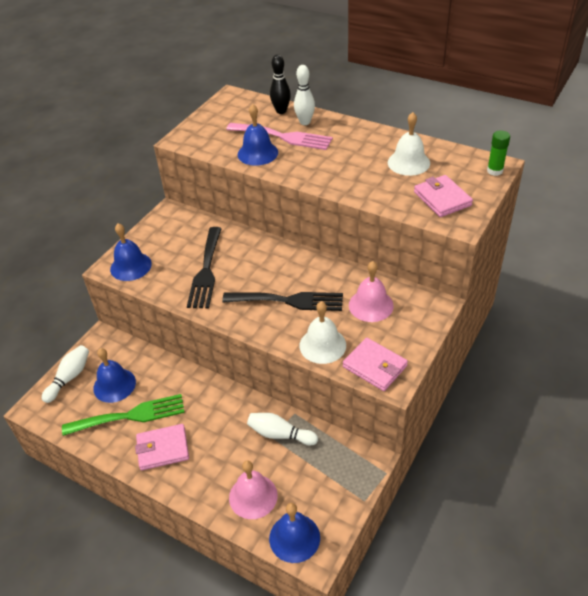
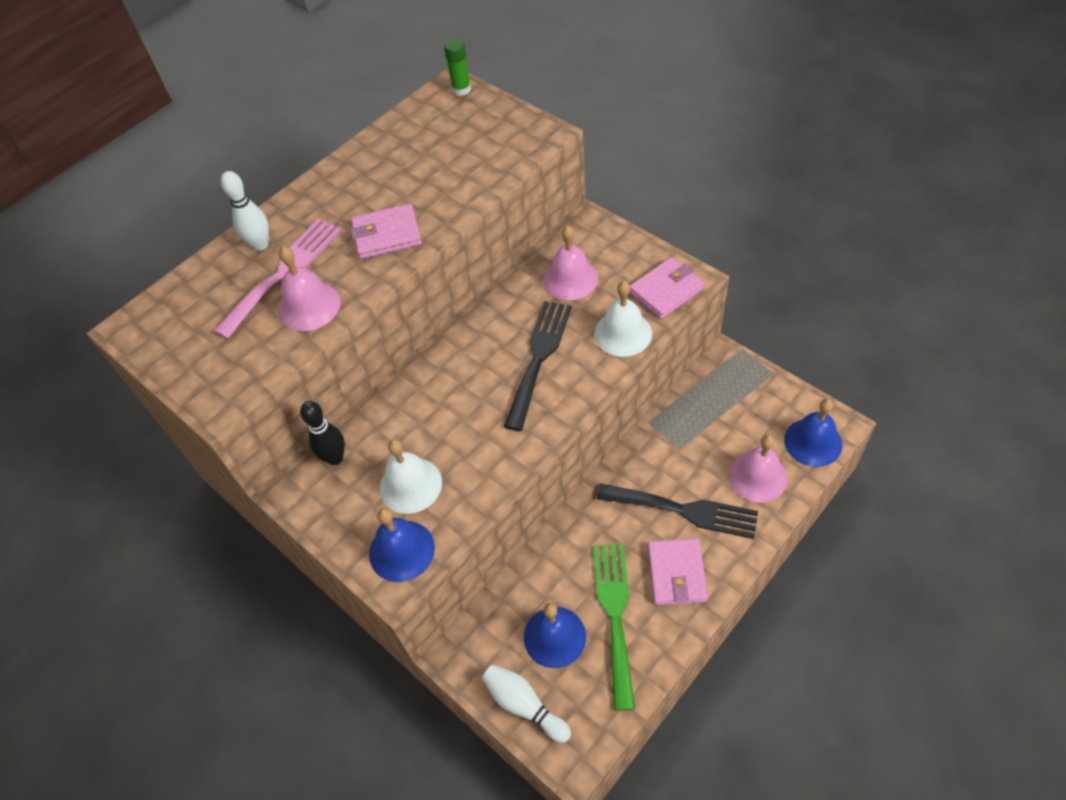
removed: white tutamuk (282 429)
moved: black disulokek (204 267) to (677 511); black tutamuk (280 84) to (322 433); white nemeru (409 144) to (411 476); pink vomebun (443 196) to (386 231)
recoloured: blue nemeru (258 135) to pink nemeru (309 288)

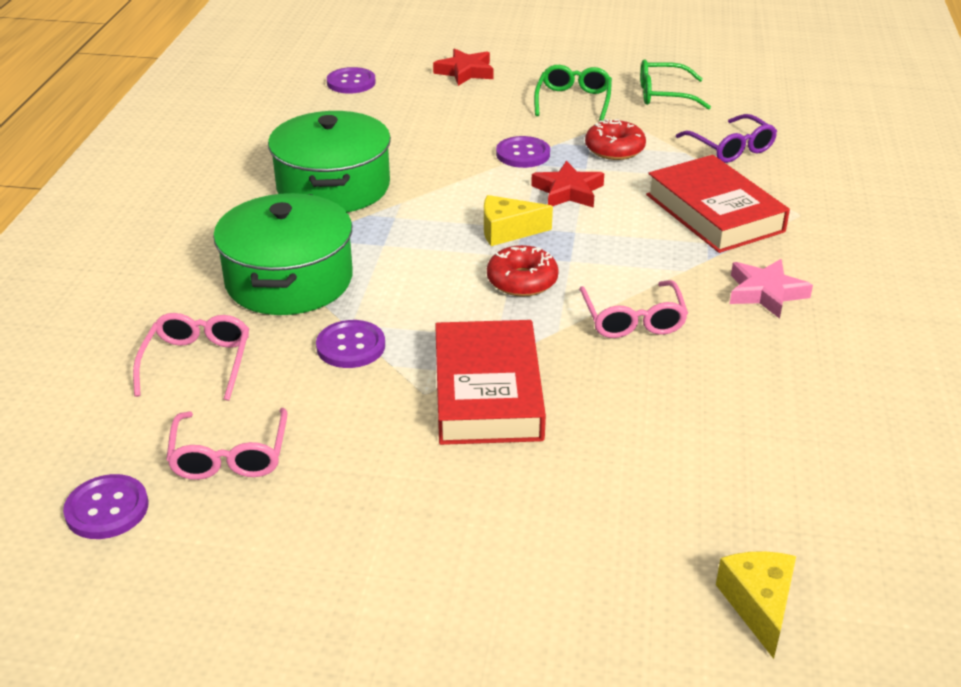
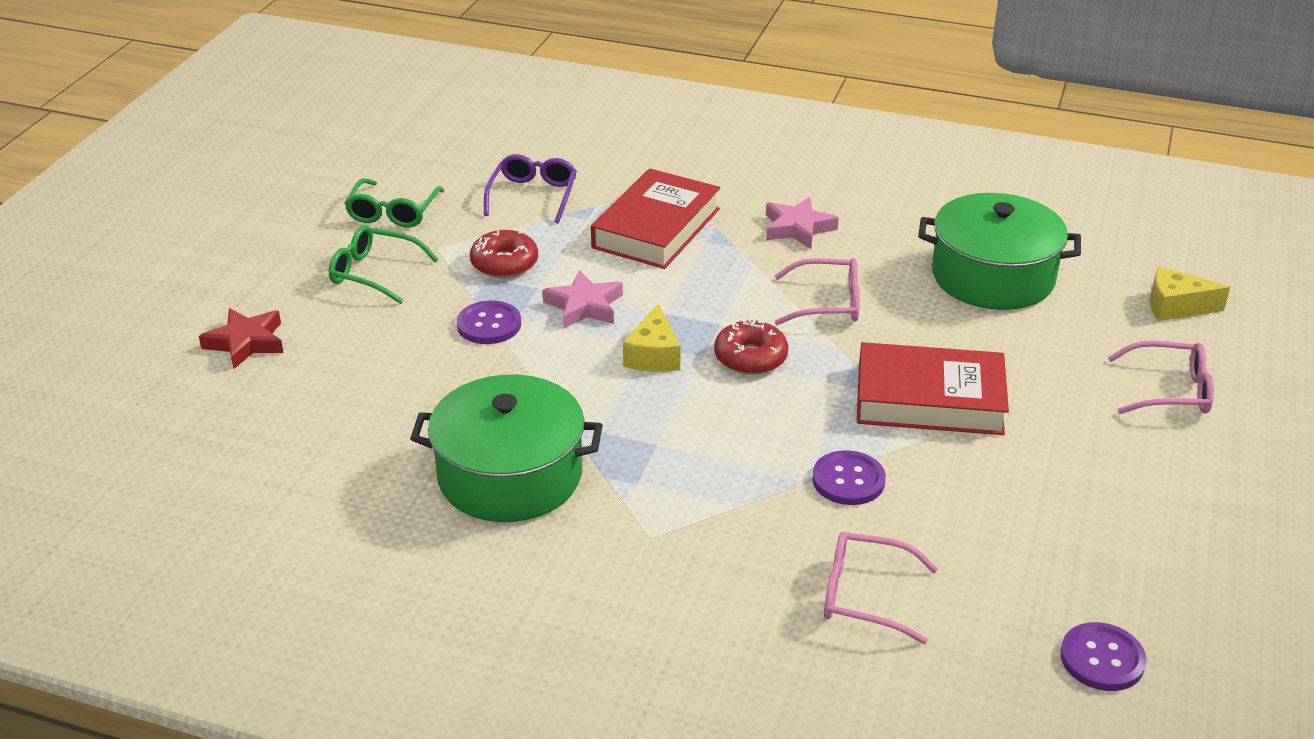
removed: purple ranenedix (351 80)
moved: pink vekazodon (227 444) to (1161 377); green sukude (283 254) to (999 251)
recoloured: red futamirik (567 184) to pink futamirik (583 299)
turned: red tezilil (718 204) = (655 218) 45 degrees counterclockwise; purple vekazodon (726 138) = (530 188) 60 degrees counterclockwise

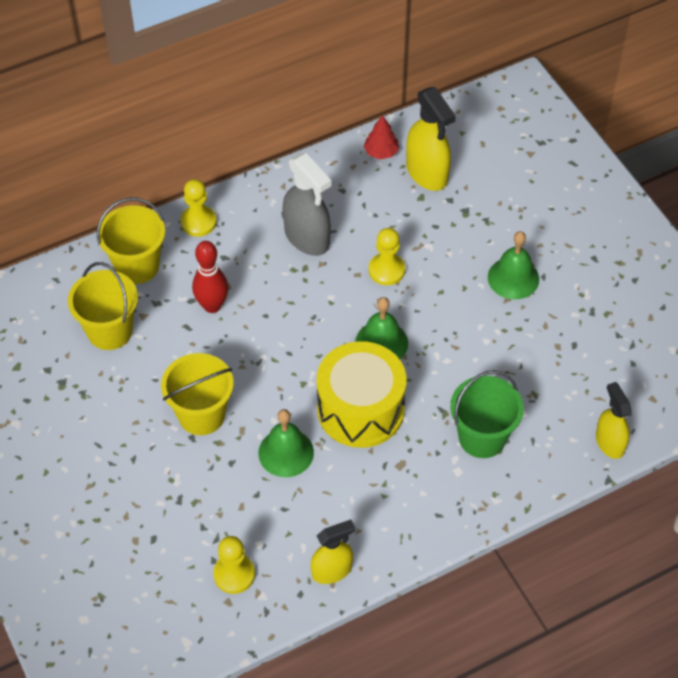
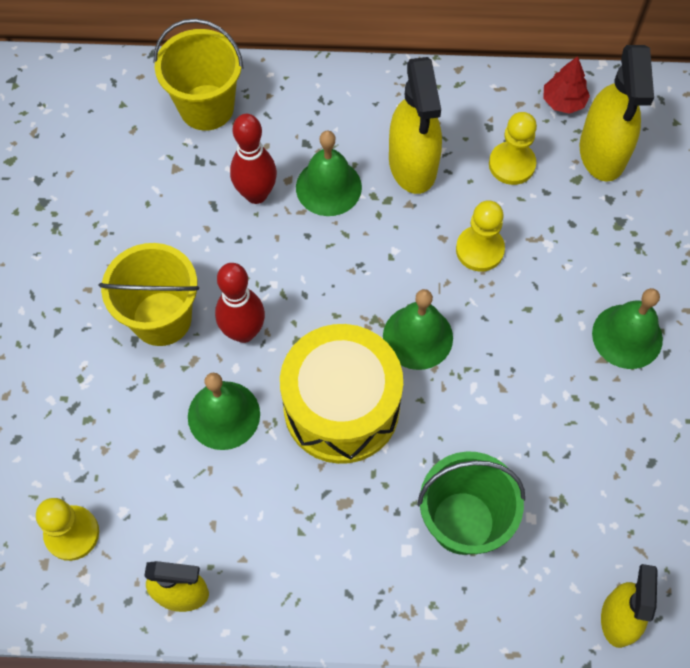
removed: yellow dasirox (103 306)
added: red tutamuk (240 303); green nemeru (329 173)
moved: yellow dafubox (198 208) to (513 148)
recoloured: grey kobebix (306 204) to yellow kobebix (415 125)

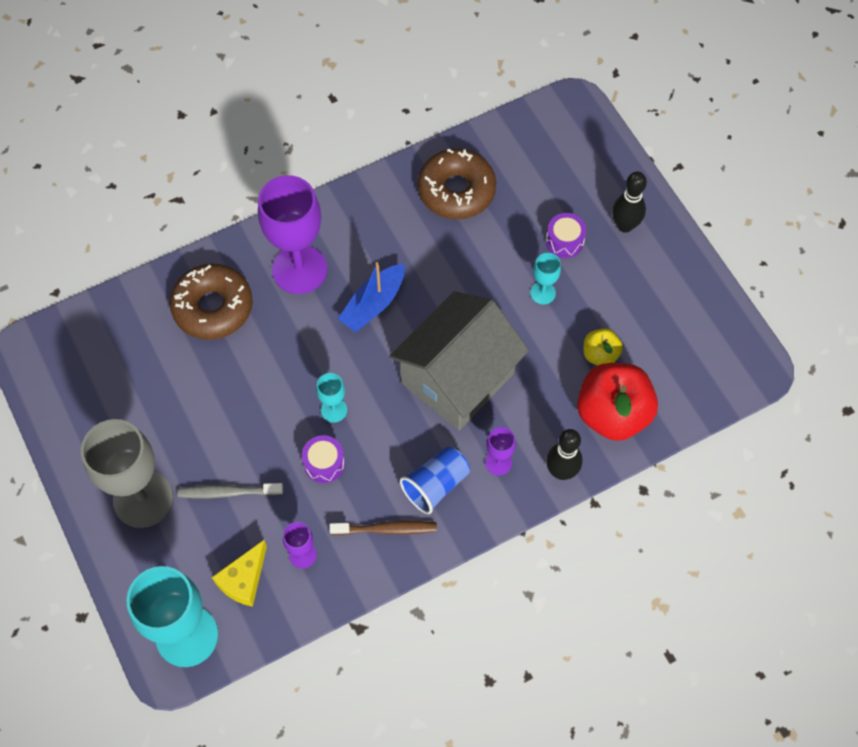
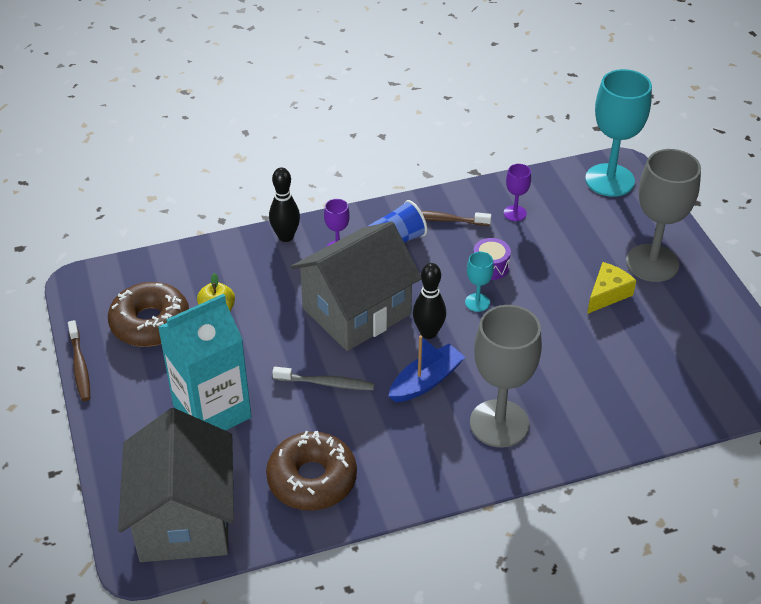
removed: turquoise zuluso (545 278); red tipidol (617 402)
added: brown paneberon (79 360); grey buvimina (176 485)
moved: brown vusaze (211 302) to (148 314); grey paneberon (230 490) to (323 378); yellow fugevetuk (239 573) to (611 288); black tutamuk (629 202) to (429 301)
replaced: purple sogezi (566 235) to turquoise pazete (204 362)
recoloured: purple zuluso (292 234) to grey zuluso (506 376)

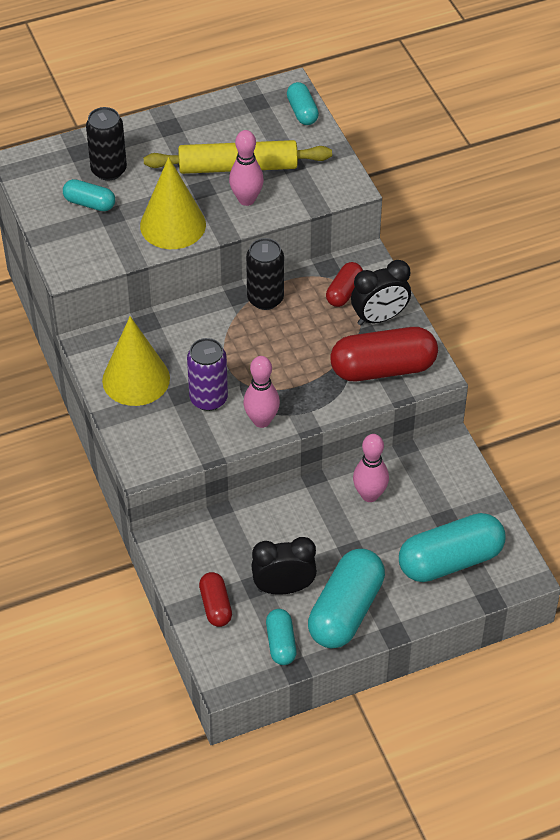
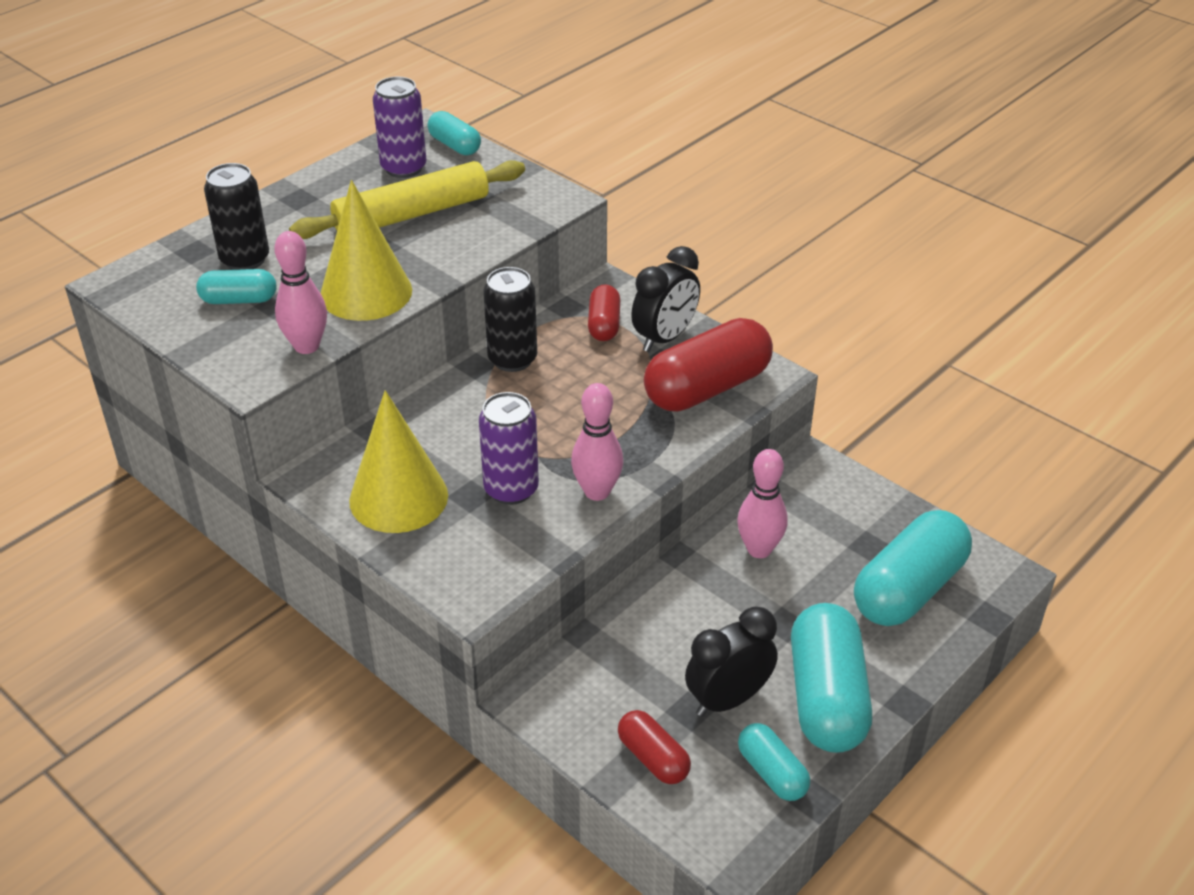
added: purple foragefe (399 127)
moved: pink tutamuk (246 168) to (300 292)

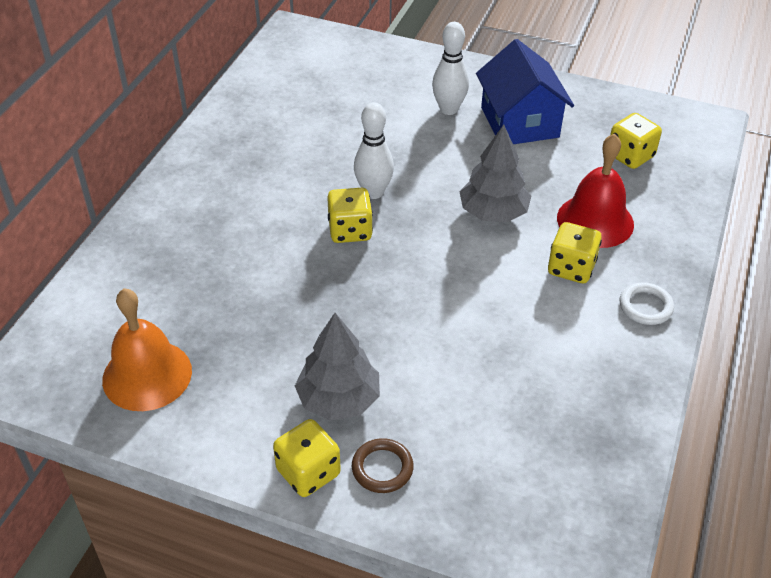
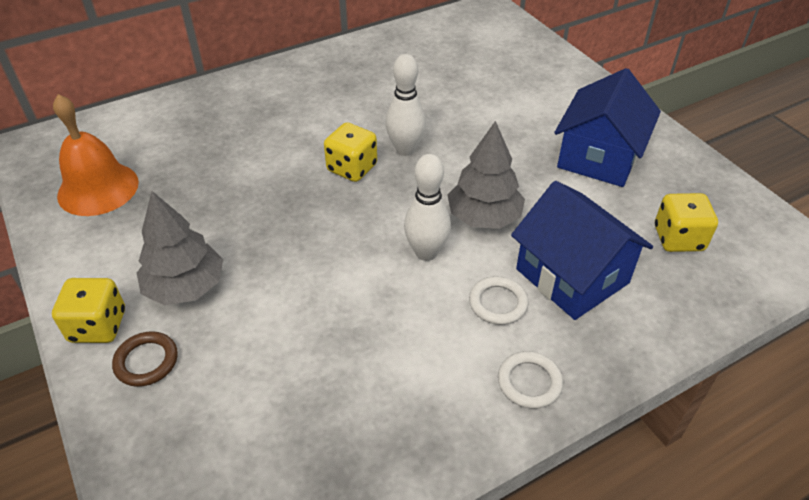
moved: white tutamuk (450 68) to (427 207)
replaced: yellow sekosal (575 252) to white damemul (499 300); red nemeru (595 191) to blue buvimina (582 250)

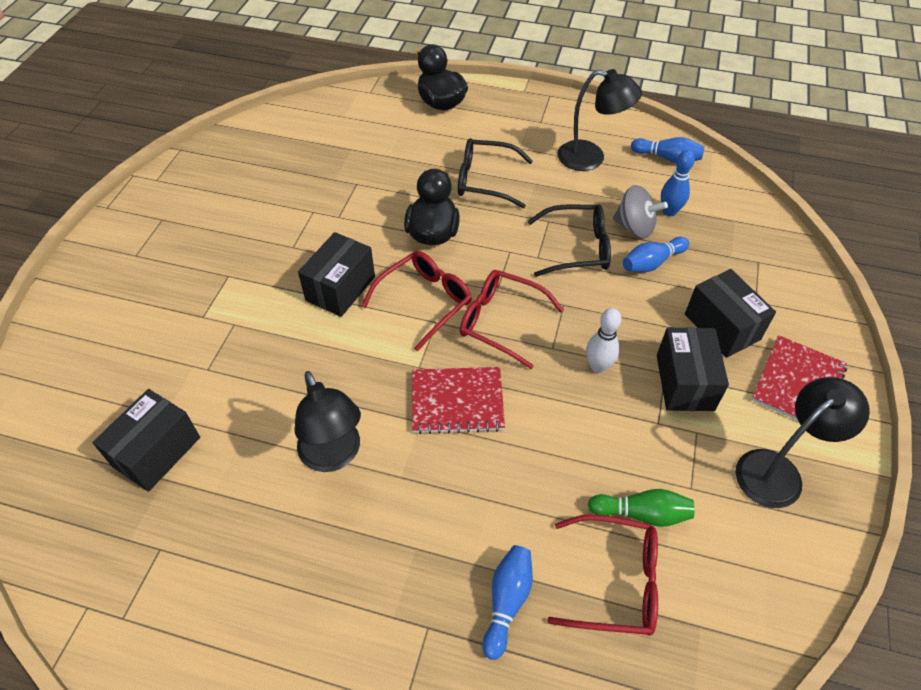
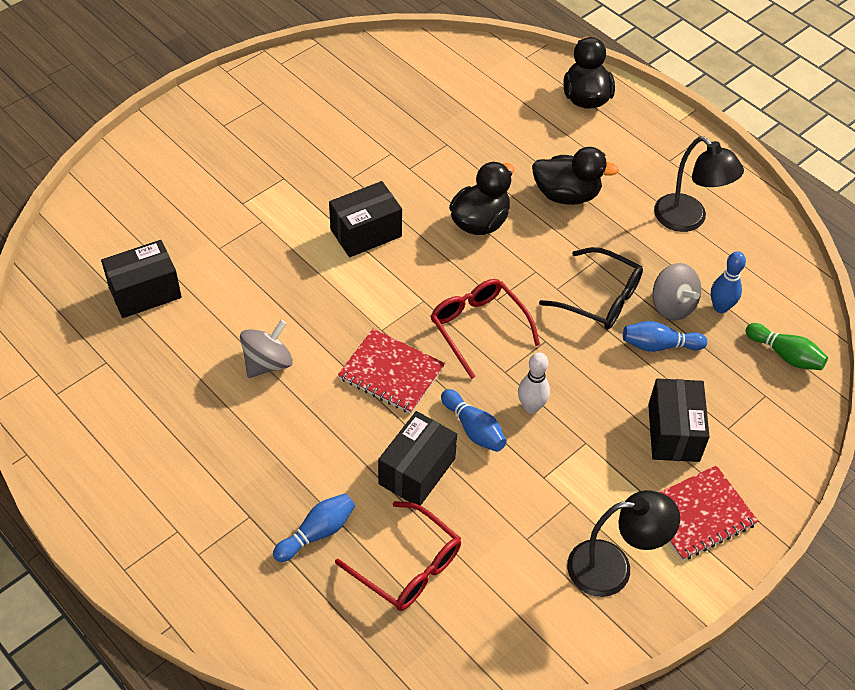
removed: red vekazodon (416 301)
moved: green tutamuk (641 508) to (787 346); blue tutamuk (667 150) to (474 420); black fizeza (693 369) to (417 458)
replaced: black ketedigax (327 421) to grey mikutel (266 349); black vekazodon (495 173) to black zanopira (575 176)

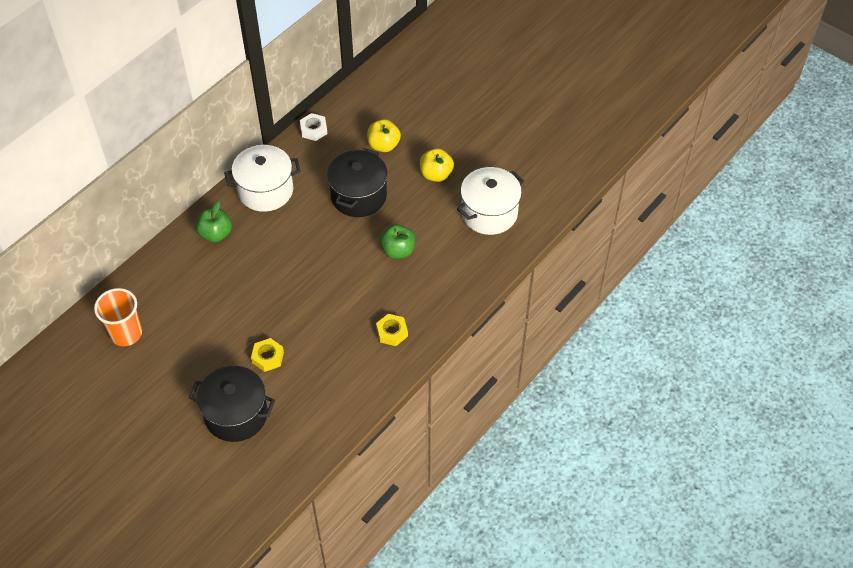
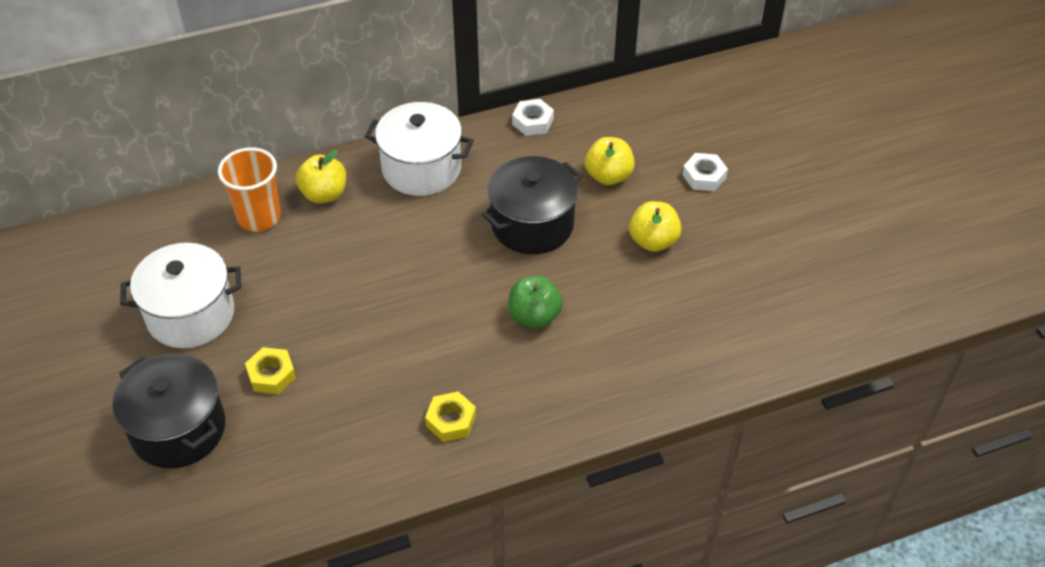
added: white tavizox (705 172)
moved: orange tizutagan (118 317) to (249 189); white sukude (490 201) to (180 295)
recoloured: green tipidol (214 222) to yellow tipidol (321 177)

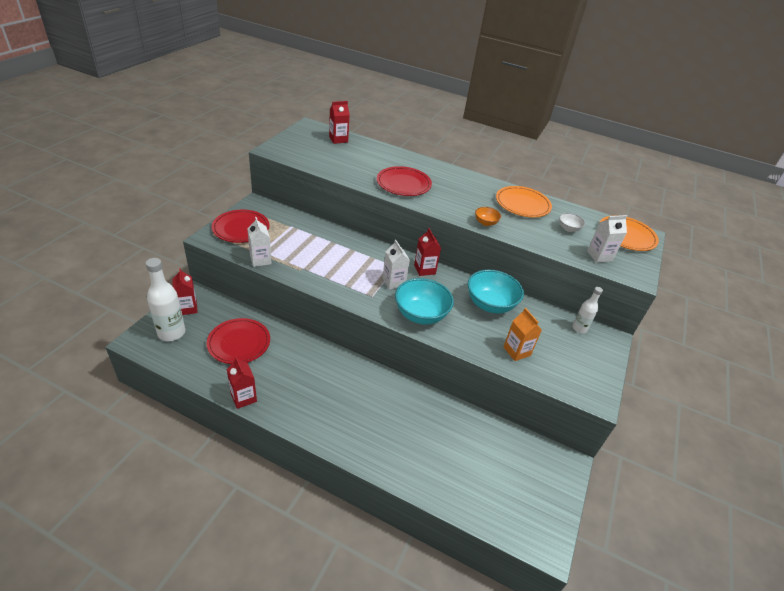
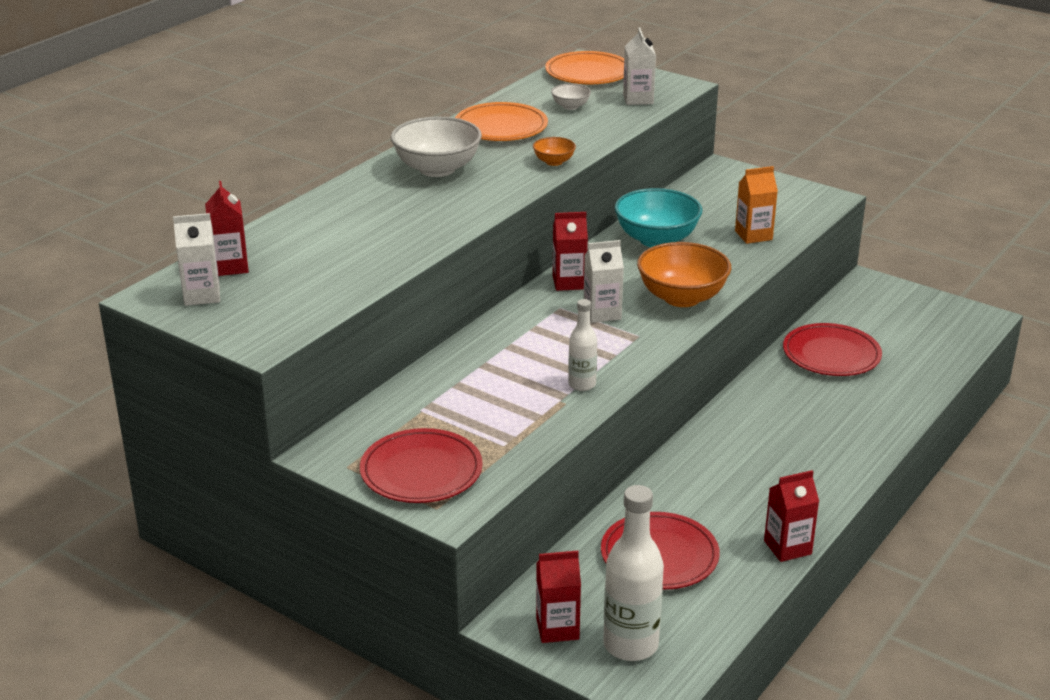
added: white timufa (436 147)
moved: white pazete (259 242) to (196 259); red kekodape (404 181) to (832 349); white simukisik (587 310) to (582 345)
recoloured: turquoise timufa (424 301) to orange timufa (684 274)

